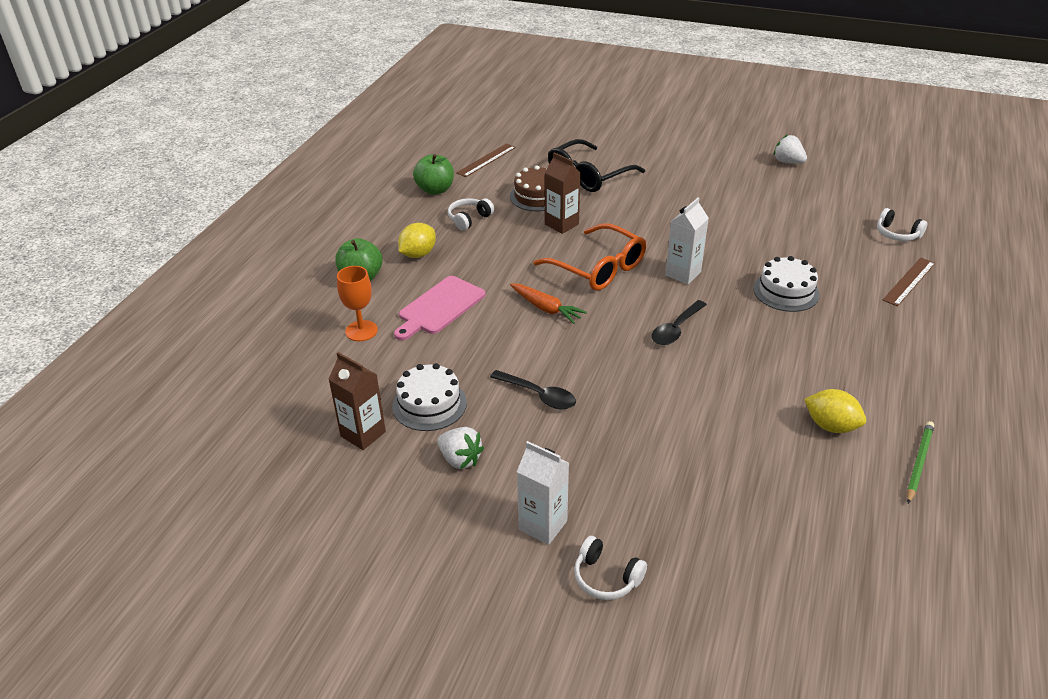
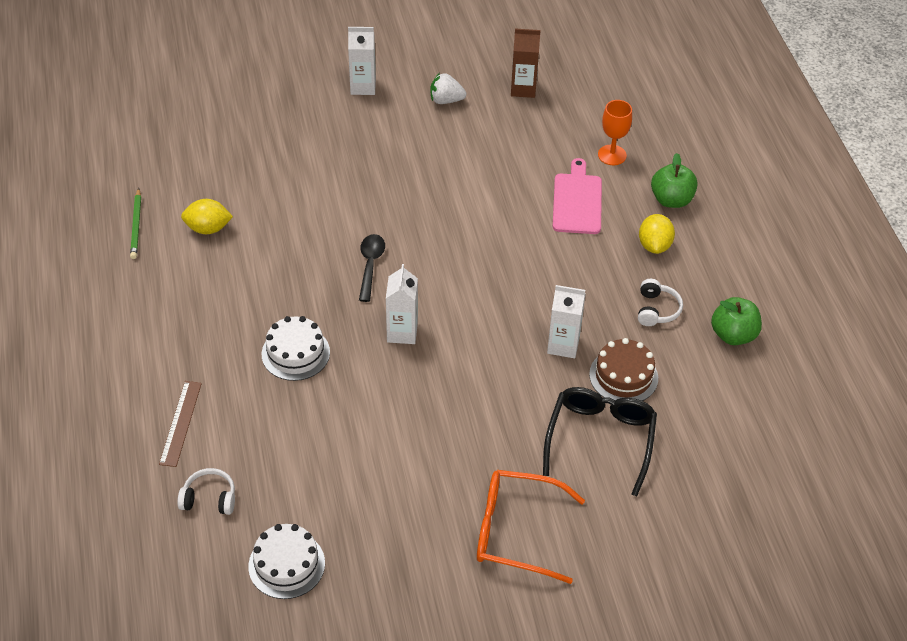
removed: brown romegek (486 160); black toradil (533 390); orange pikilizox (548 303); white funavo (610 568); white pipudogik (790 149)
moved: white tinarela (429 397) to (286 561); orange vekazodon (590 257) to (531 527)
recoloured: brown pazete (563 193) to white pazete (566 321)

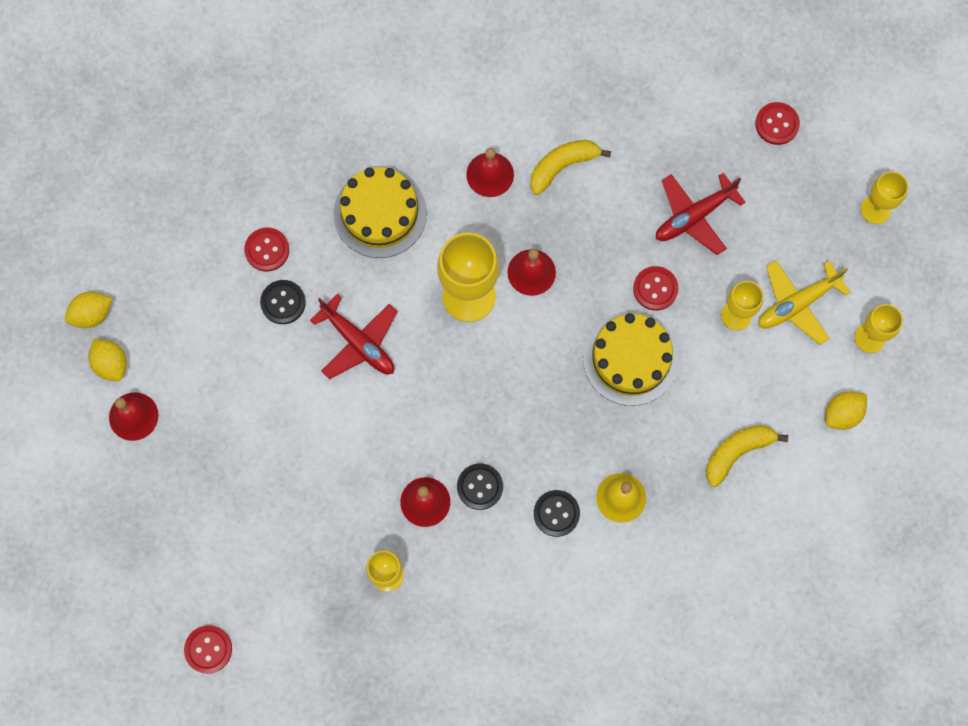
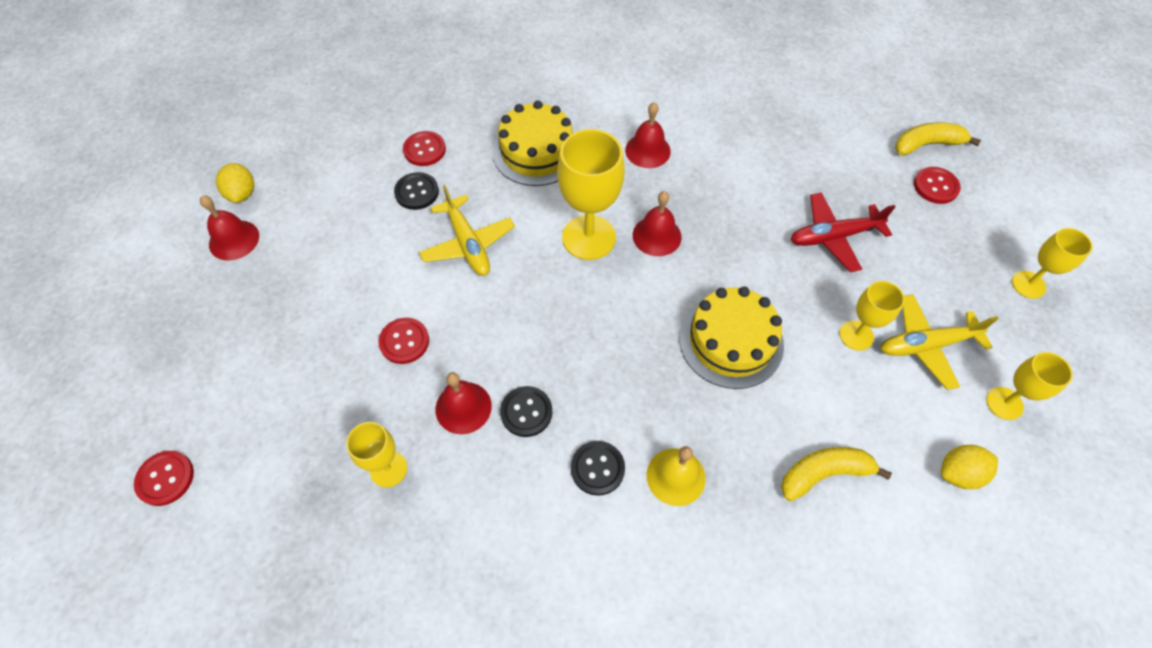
removed: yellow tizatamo (88 310)
moved: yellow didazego (570 167) to (938 138); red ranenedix (655 288) to (404 341)
recoloured: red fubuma (353 336) to yellow fubuma (467 230)

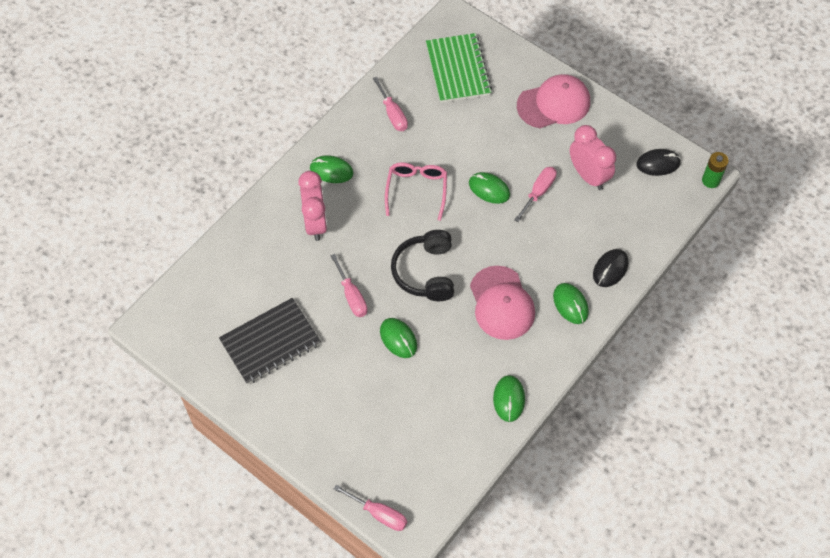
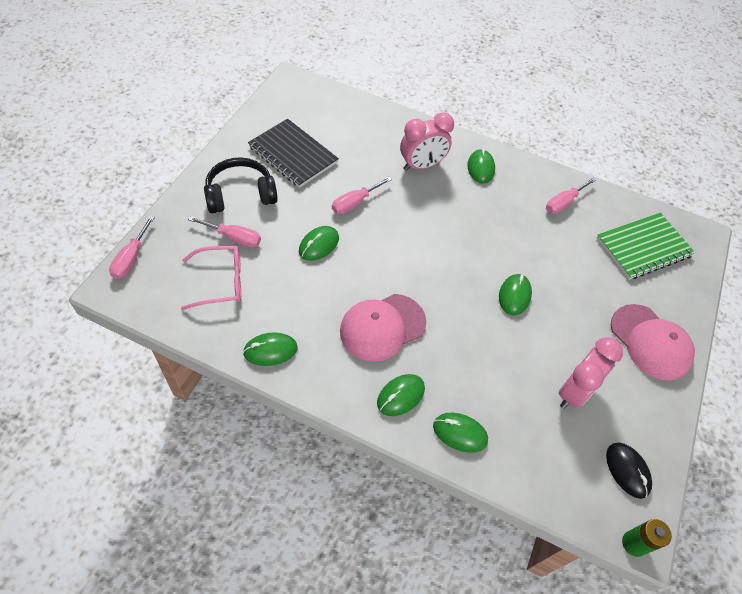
moved: pink vekazodon (416 192) to (211 278); black funavo (422 265) to (241 185); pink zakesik (535 194) to (224 231)
recoloured: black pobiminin (611 268) to green pobiminin (460 433)

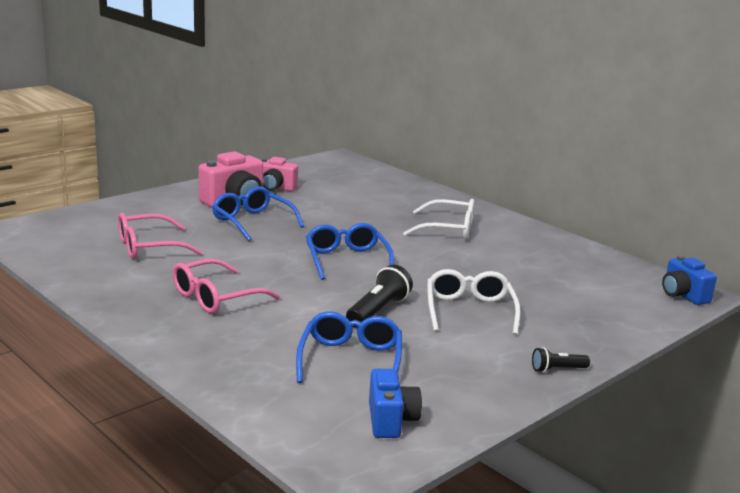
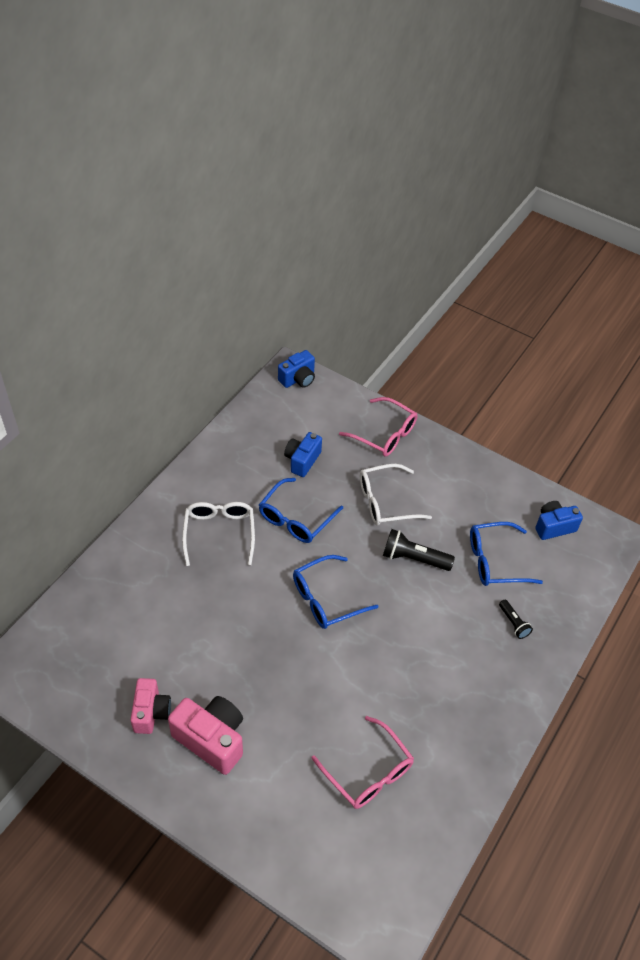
added: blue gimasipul (303 454)
moved: pink vekazodon (226 286) to (378 427); blue vekazodon (258 213) to (301 510); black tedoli (561 360) to (516 619)

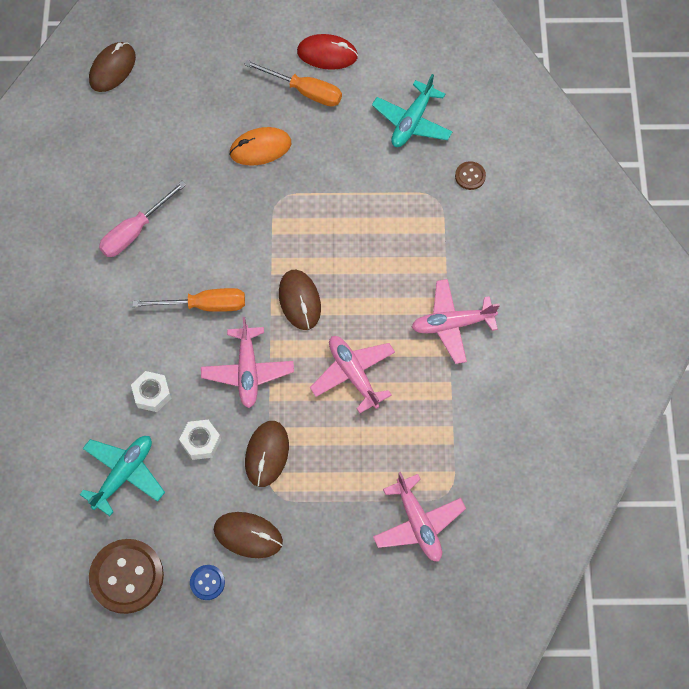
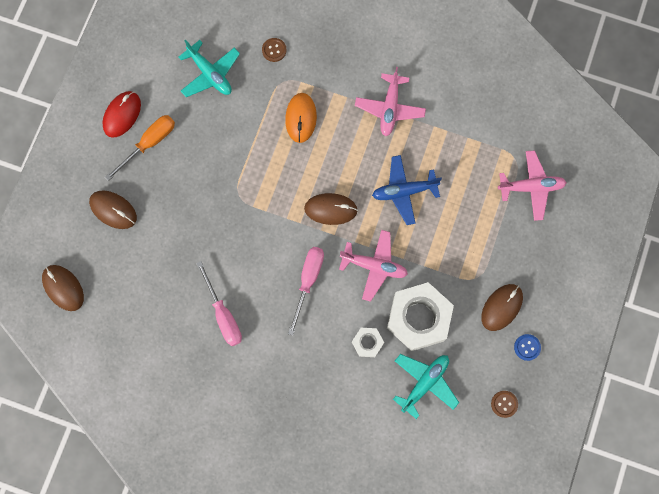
moved: orange pobiminin (260 146) to (301 118); brown pobiminin (267 454) to (113 209)
recoloured: orange zakesik (188 300) to pink zakesik (306 291); pink fubuma (352 375) to blue fubuma (407 190)
turned: turquoise fubuma (122 476) = (426 386) 75 degrees clockwise
resized: brown ranenedix (126 576) = (504 404) x0.47; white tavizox (200 440) = (420 316) x2.11

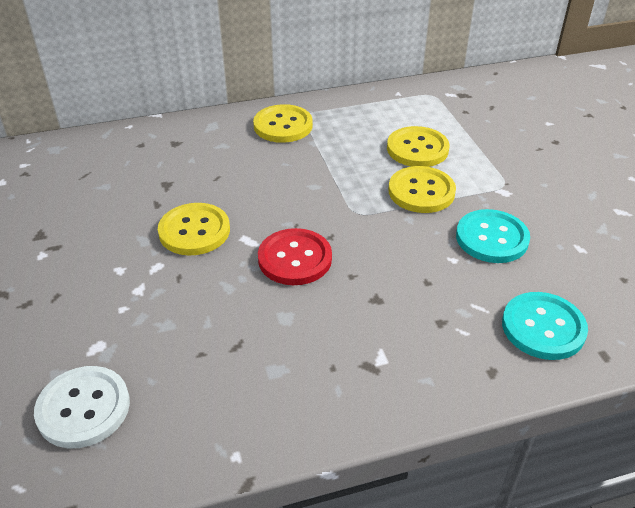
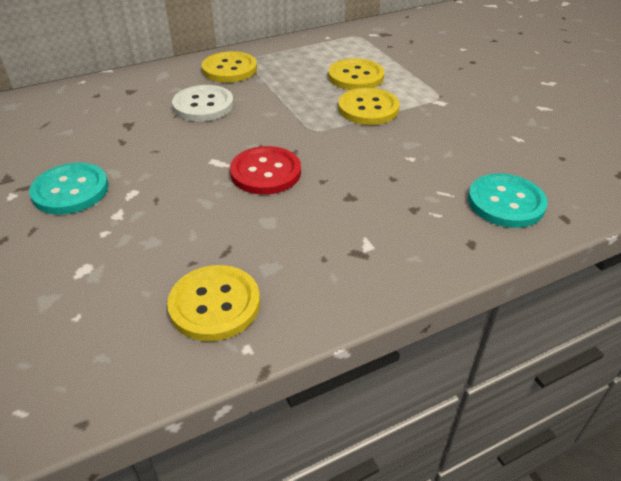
moved: white ranenedix (82 407) to (203 103); yellow ranenedix (194 229) to (213 303); turquoise ranenedix (493 236) to (68 189)

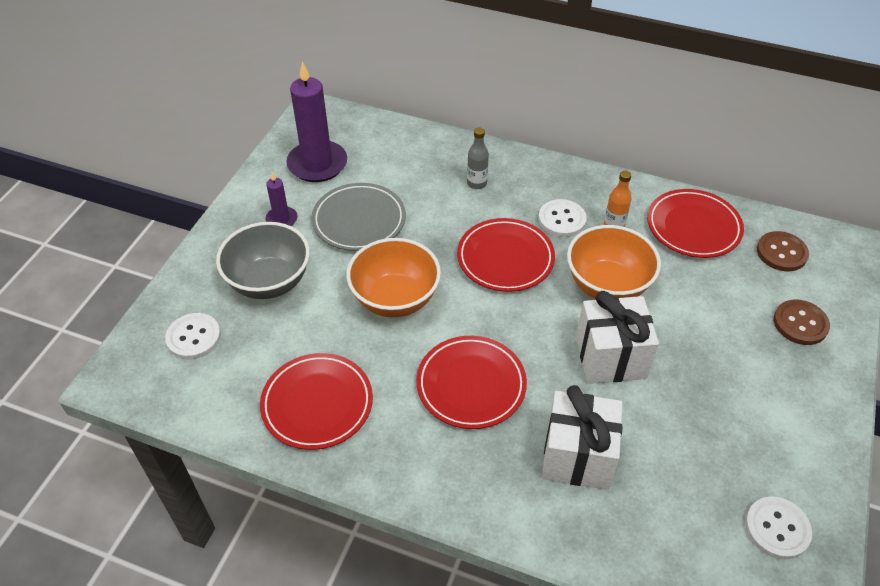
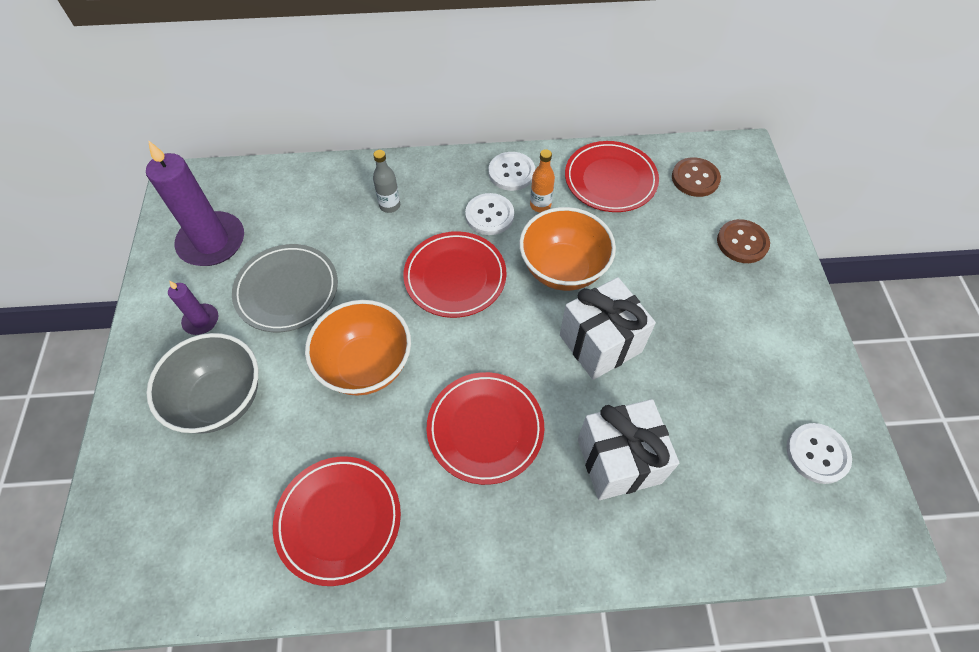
moved: white ranenedix (193 336) to (512 171)

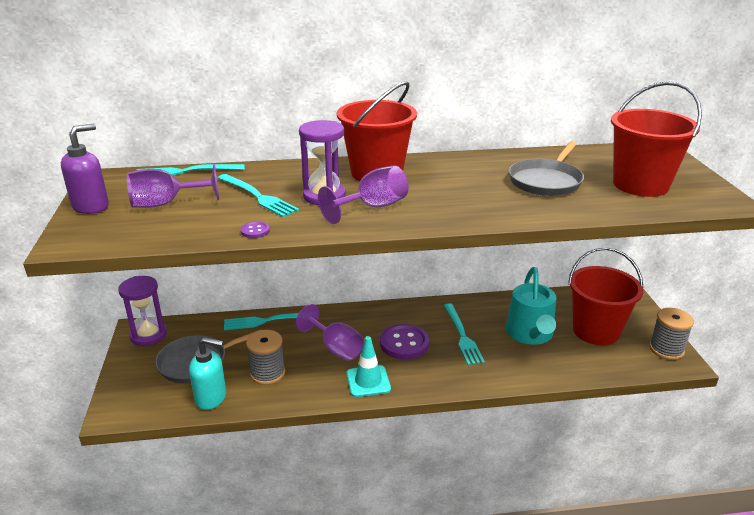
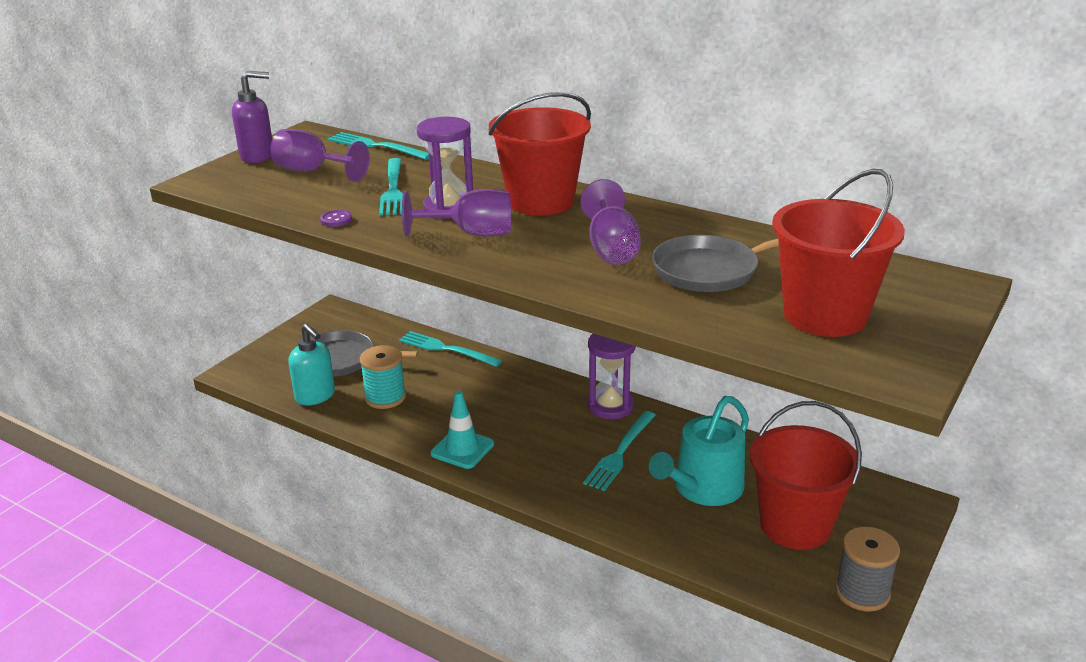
removed: purple ranenedix (404 342)
moved: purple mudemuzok (142 311) to (612 376); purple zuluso (330 332) to (611 222)
recoloured: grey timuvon (265 357) to turquoise timuvon (383 377)

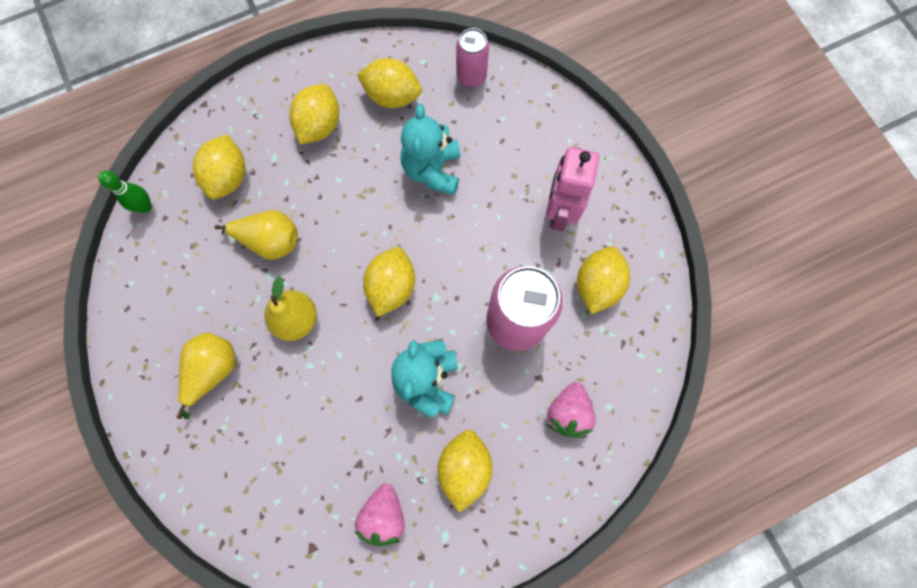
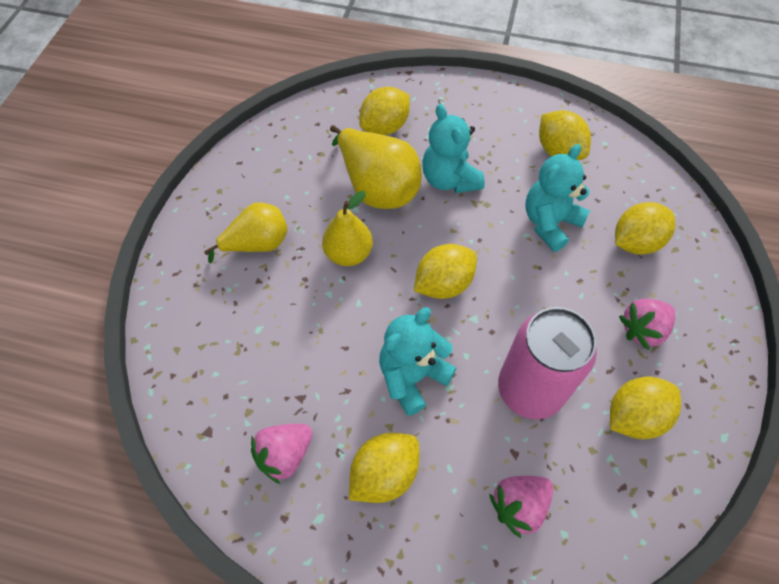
removed: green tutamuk (125 192); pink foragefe (472 57)
added: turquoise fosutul (453 148)
moved: yellow tizatamo (314 114) to (645 228)
replaced: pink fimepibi (573 189) to pink pipudogik (647 324)
resized: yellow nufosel (256 235) = (376 167) x1.50

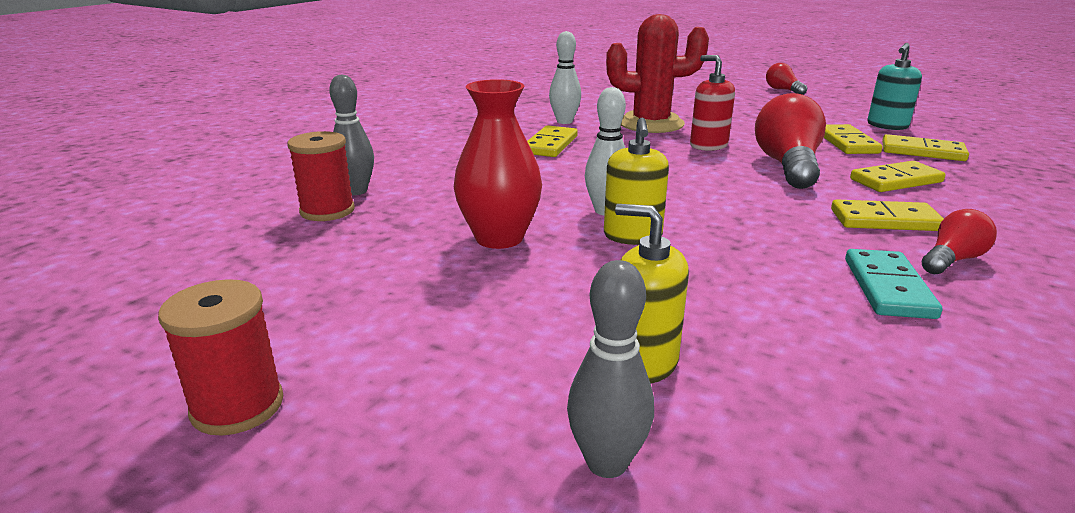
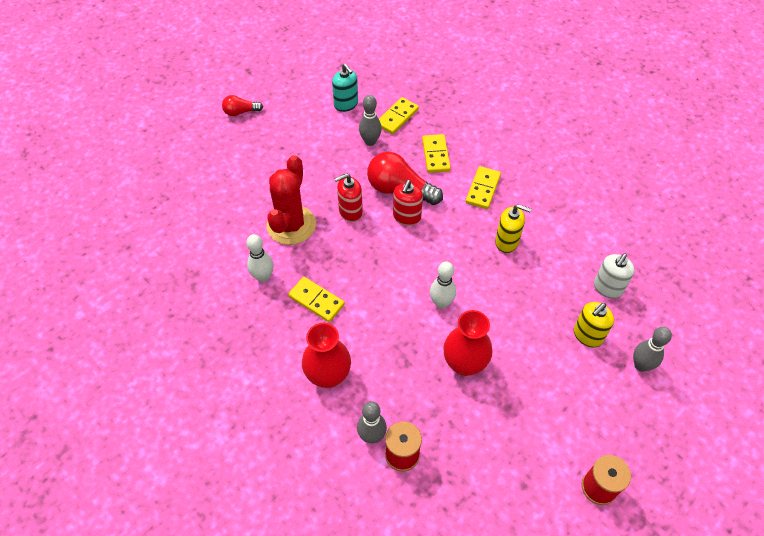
removed: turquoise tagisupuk (893 284); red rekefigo (959 241)
added: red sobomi (326 355); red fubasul (408 203); white fubasul (614 276)
moved: yellow fubasul (636 181) to (513 228)
replaced: yellow tagisupuk (853 139) to grey tutamuk (370 120)

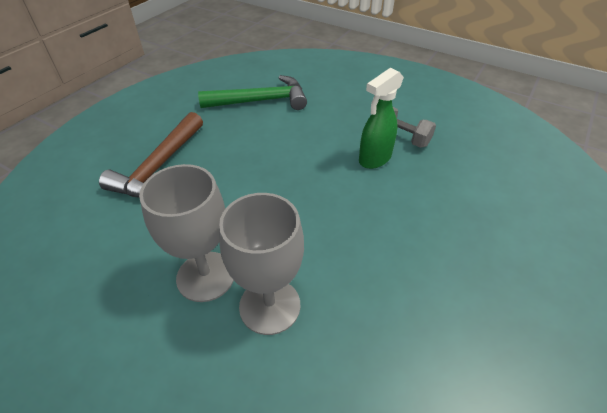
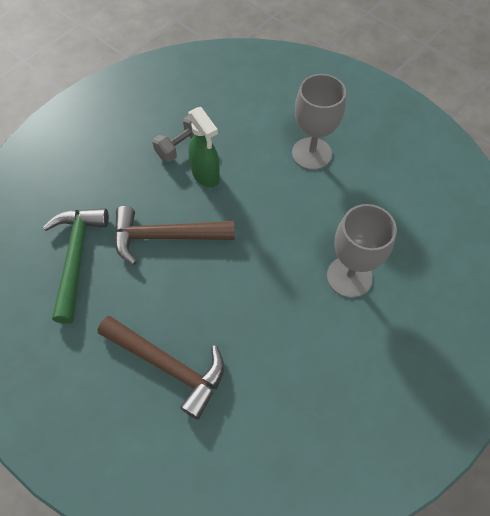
added: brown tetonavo (174 235)
moved: grey zuluso (186 233) to (319 122)

